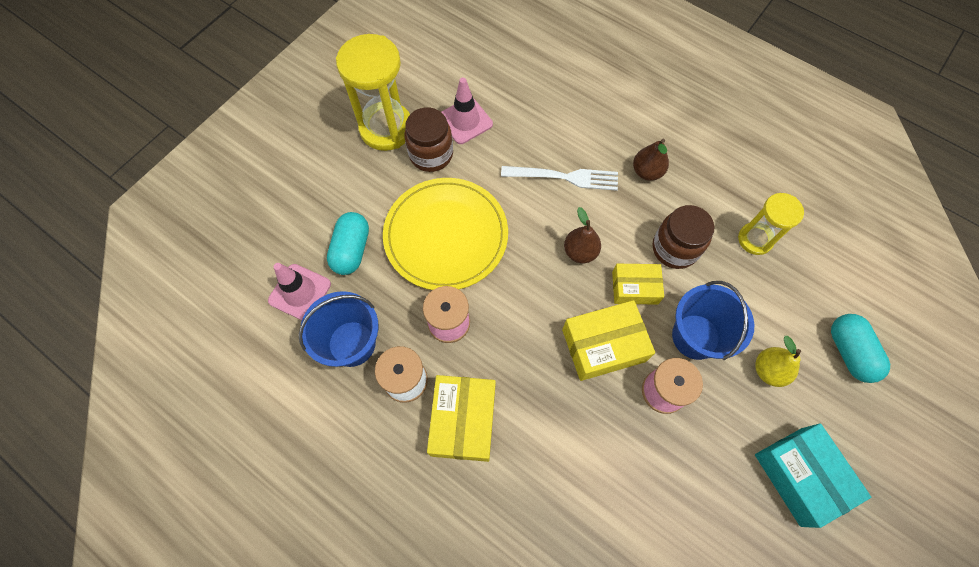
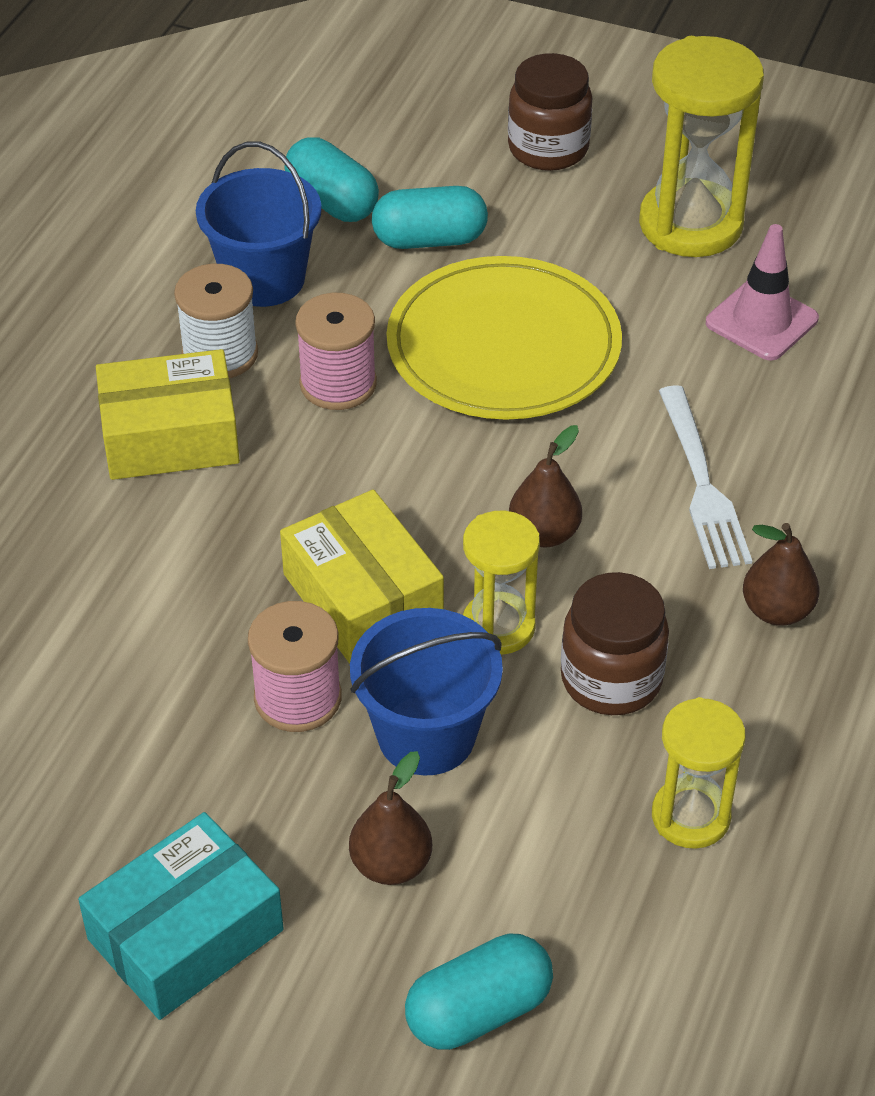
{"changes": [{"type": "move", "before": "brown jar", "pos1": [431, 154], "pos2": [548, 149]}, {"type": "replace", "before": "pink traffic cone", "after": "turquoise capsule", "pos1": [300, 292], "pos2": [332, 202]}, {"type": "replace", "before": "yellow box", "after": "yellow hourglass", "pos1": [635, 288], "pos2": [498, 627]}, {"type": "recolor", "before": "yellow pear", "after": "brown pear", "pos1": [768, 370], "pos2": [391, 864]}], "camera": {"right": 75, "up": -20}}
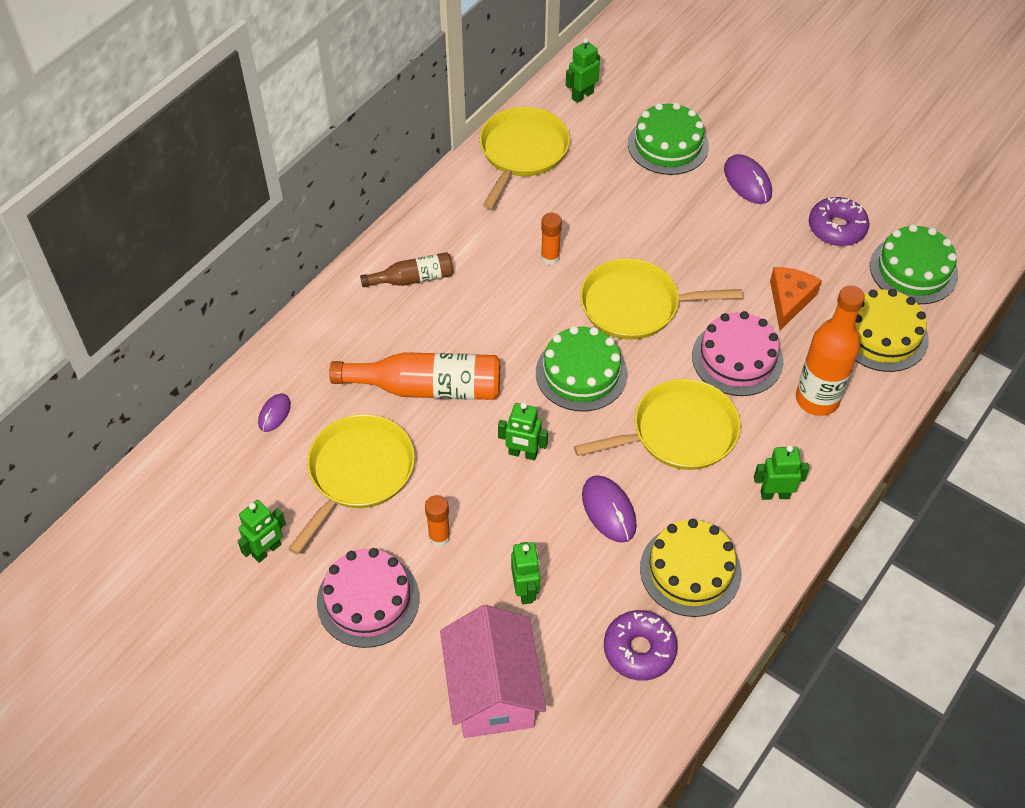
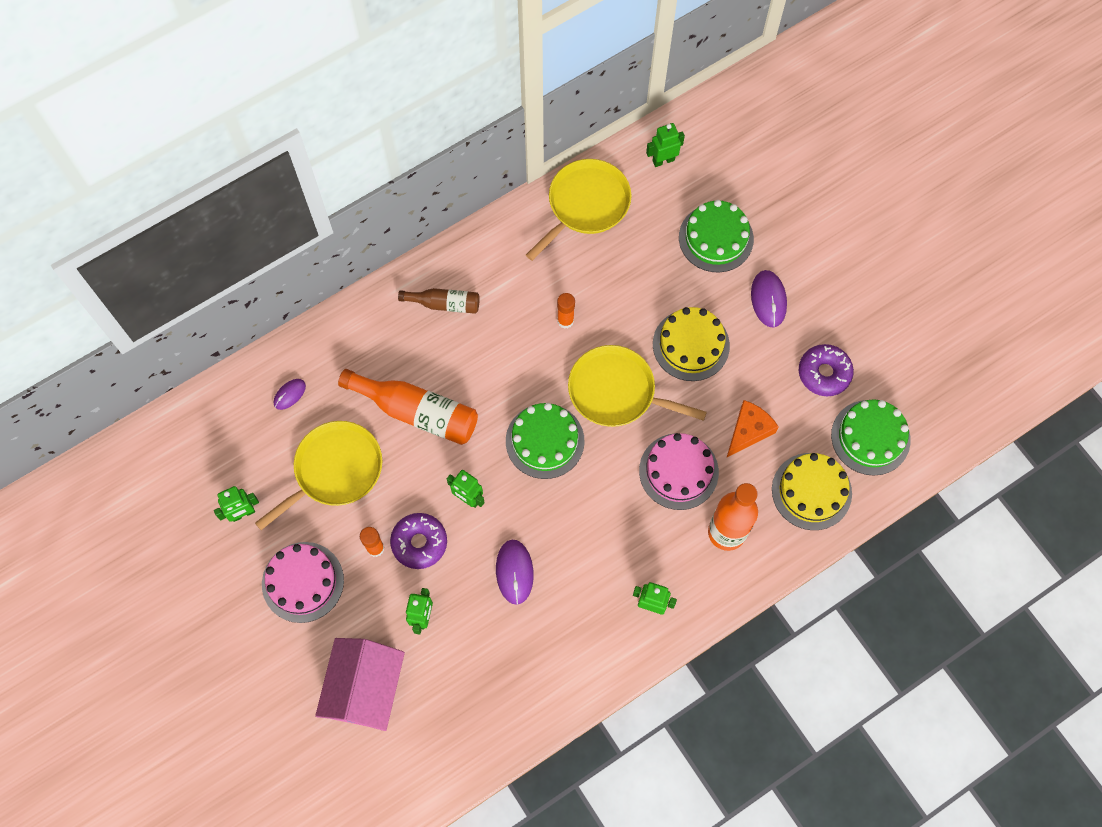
{"changes": [{"type": "delete", "before": "yellow pan", "pos1": [679, 432]}, {"type": "move", "before": "yellow cake", "pos1": [690, 570], "pos2": [691, 345]}, {"type": "move", "before": "purple donut", "pos1": [639, 650], "pos2": [419, 543]}], "camera": {"right": 20, "up": 15}}
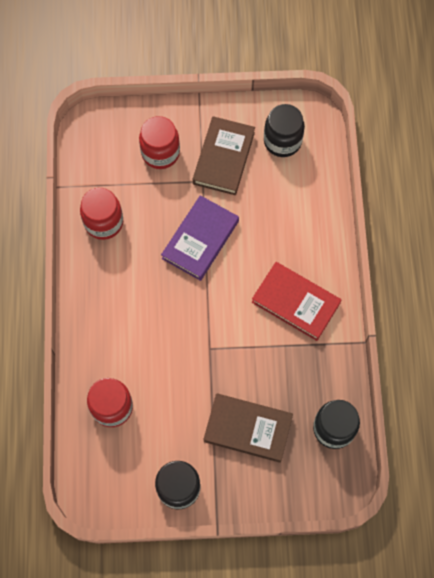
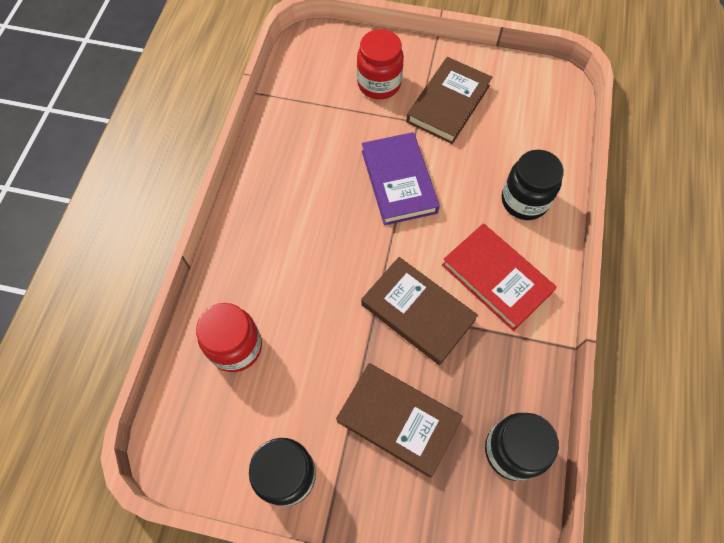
{"changes": [{"type": "move", "before": "black jar", "pos1": [282, 141], "pos2": [524, 201]}, {"type": "delete", "before": "red jar", "pos1": [104, 222]}, {"type": "rotate", "before": "purple book", "pos1": [200, 239], "pos2": [398, 181], "turn": -60}, {"type": "insert", "after": "brown book", "pos2": [418, 312]}], "camera": {"right": 15, "up": -5}}
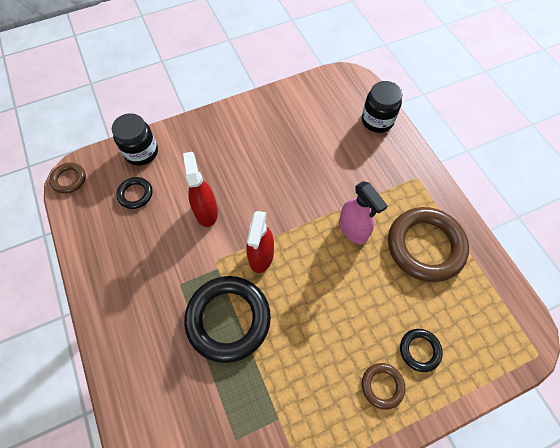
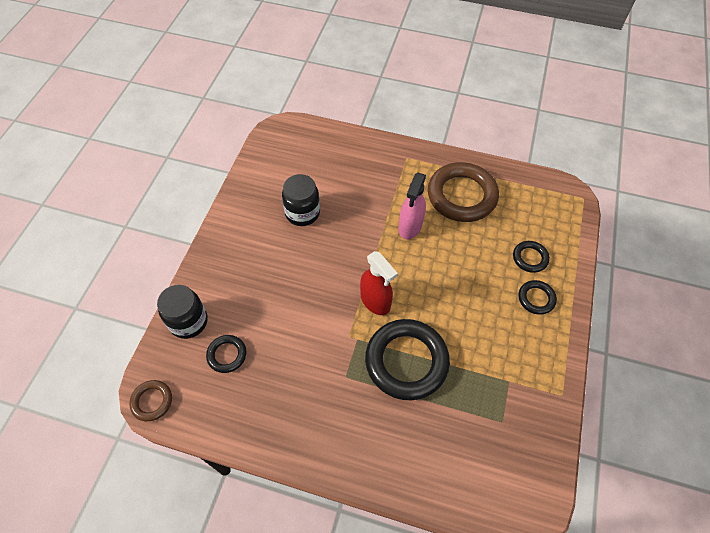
{"changes": [{"type": "move", "before": "black jar", "pos1": [377, 120], "pos2": [302, 213]}, {"type": "delete", "before": "red spray bottle", "pos1": [206, 211]}, {"type": "rotate", "before": "pink spray bottle", "pos1": [353, 230], "pos2": [410, 227], "turn": 105}, {"type": "recolor", "before": "brown ring", "after": "black ring", "pos1": [382, 386], "pos2": [536, 298]}], "camera": {"right": -50, "up": -5}}
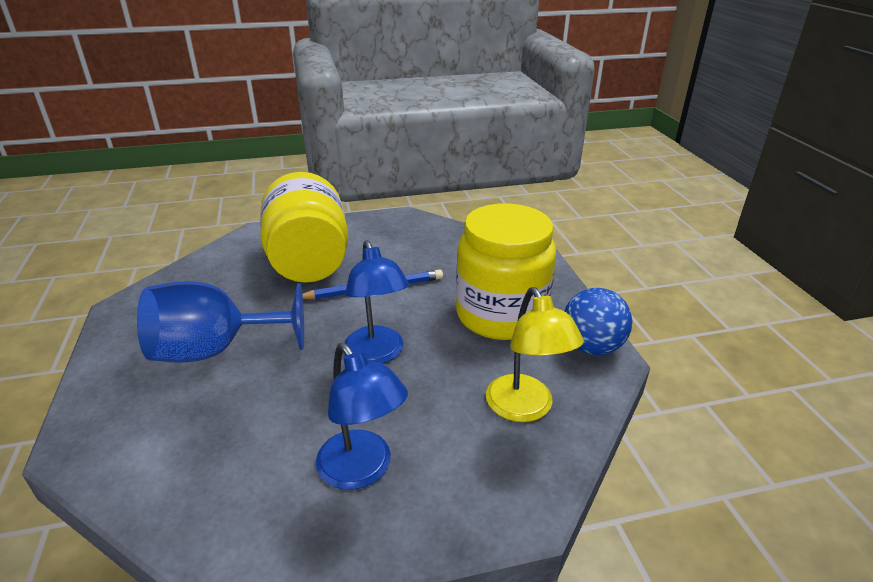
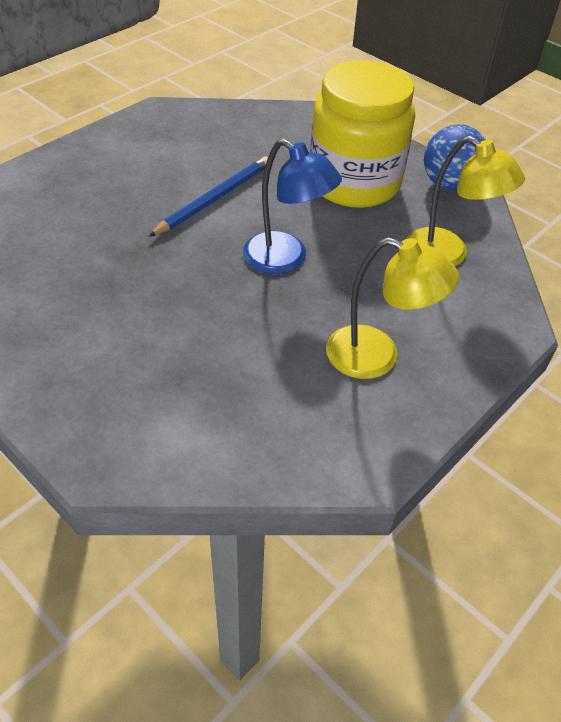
{"changes": [{"type": "delete", "before": "yellow jar", "pos1": [309, 262]}, {"type": "delete", "before": "blue goblet", "pos1": [215, 350]}, {"type": "recolor", "before": "blue lamp", "after": "yellow lamp", "pos1": [362, 470], "pos2": [377, 357]}], "camera": {"right": -35, "up": 15}}
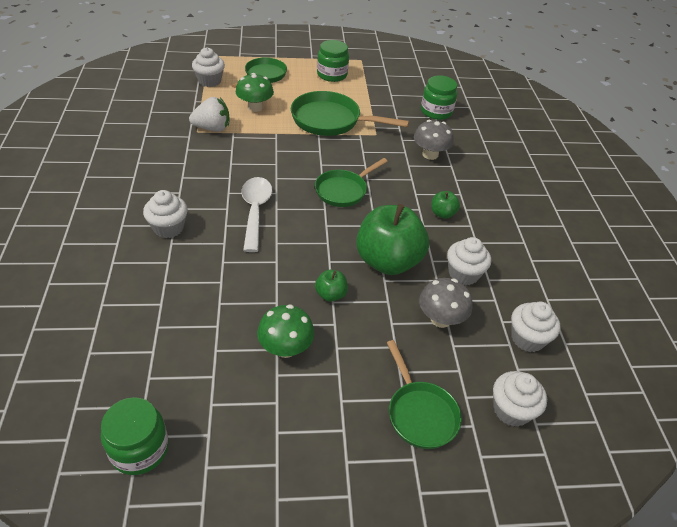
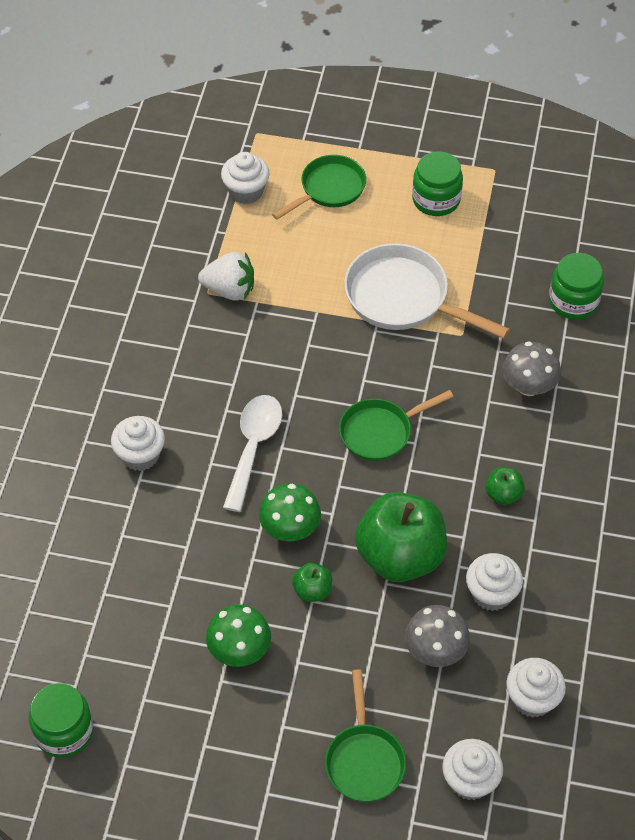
{"changes": [{"type": "move", "before": "green mushroom", "pos1": [255, 107], "pos2": [290, 528]}, {"type": "recolor", "before": "green pan", "after": "white pan", "pos1": [330, 121], "pos2": [403, 298]}], "camera": {"right": 20, "up": 10}}
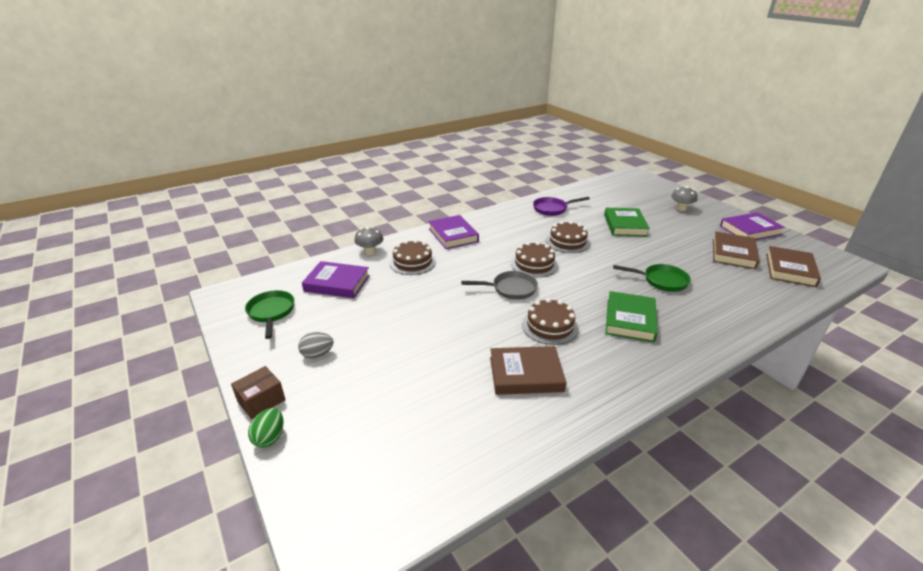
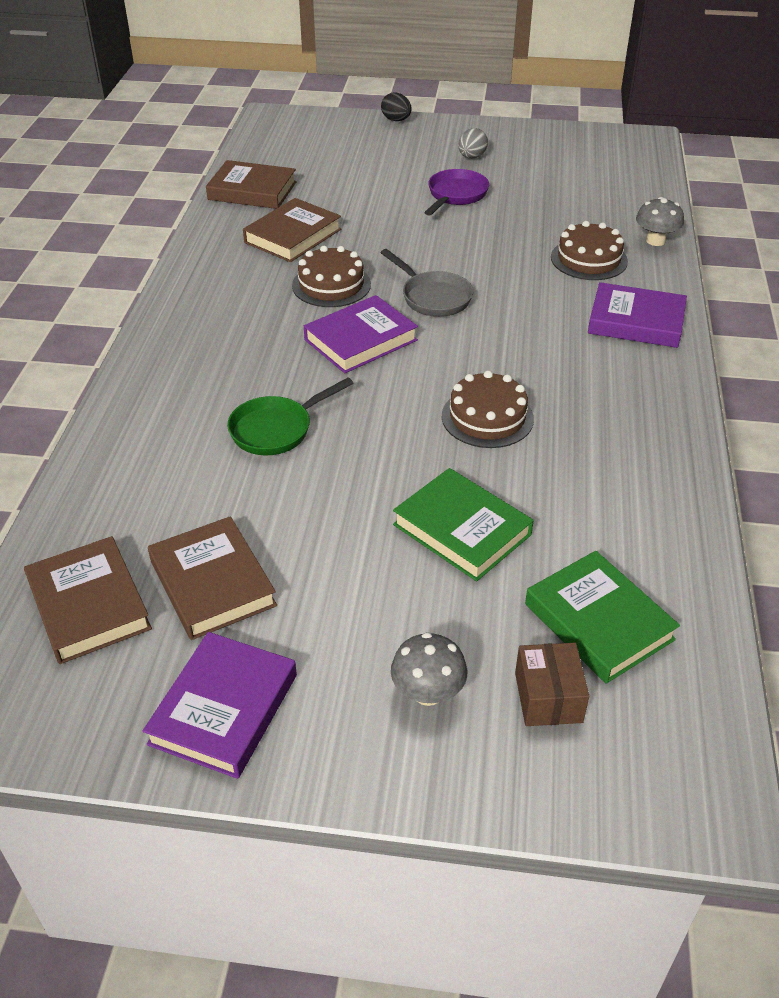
{"changes": [{"type": "move", "before": "purple pan", "pos1": [552, 209], "pos2": [455, 195]}, {"type": "delete", "before": "brown cake", "pos1": [534, 264]}, {"type": "move", "before": "purple book", "pos1": [337, 283], "pos2": [360, 340]}, {"type": "rotate", "before": "grey pan", "pos1": [510, 289], "pos2": [433, 297], "turn": -75}, {"type": "delete", "before": "green pan", "pos1": [271, 313]}, {"type": "move", "before": "green book", "pos1": [630, 320], "pos2": [598, 622]}, {"type": "move", "before": "brown box", "pos1": [261, 401], "pos2": [548, 697]}, {"type": "recolor", "before": "green egg", "after": "black egg", "pos1": [270, 437], "pos2": [396, 120]}, {"type": "insert", "after": "brown book", "pos2": [252, 191]}], "camera": {"right": 130, "up": 10}}
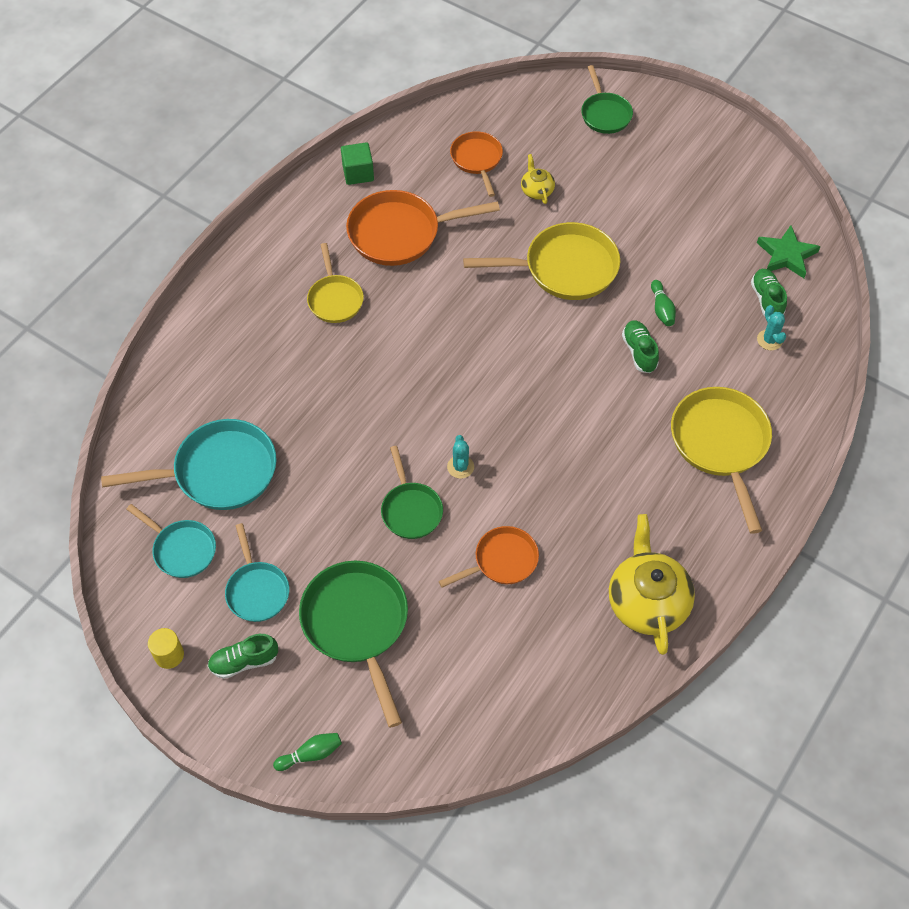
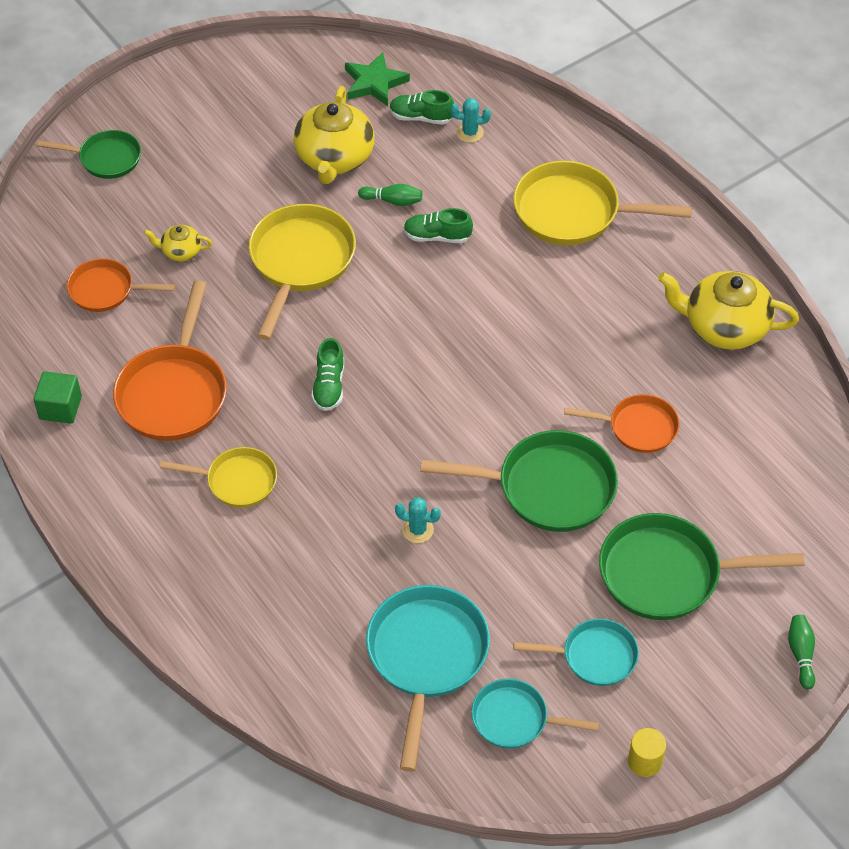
{"changes": [{"type": "move", "before": "turquoise cactus", "pos1": [460, 467], "pos2": [417, 530]}, {"type": "resize", "before": "green pan", "pos1": [410, 510], "pos2": [548, 488], "scale": 1.67}, {"type": "rotate", "before": "turquoise pan", "pos1": [181, 549], "pos2": [515, 719], "turn": -135}, {"type": "rotate", "before": "orange pan", "pos1": [502, 561], "pos2": [638, 427], "turn": 105}, {"type": "move", "before": "green shoe", "pos1": [244, 661], "pos2": [329, 386]}, {"type": "insert", "after": "yellow teapot", "pos2": [334, 158]}], "camera": {"right": -70, "up": -5}}
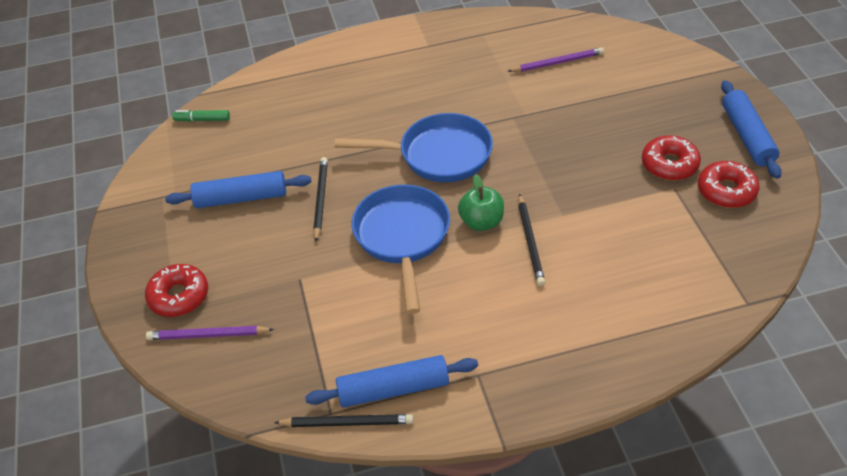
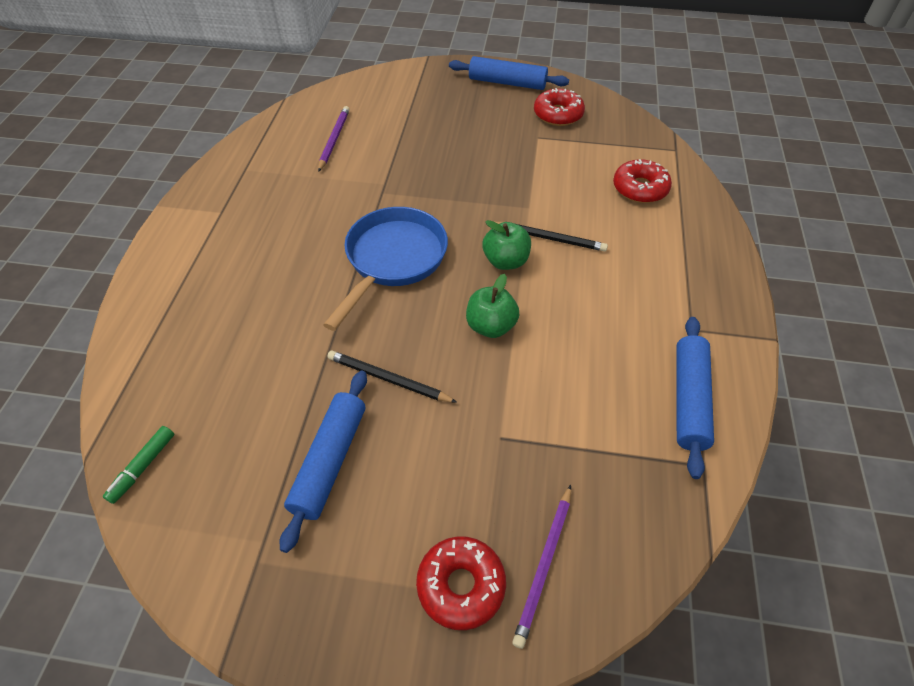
{"changes": [{"type": "move", "before": "red donut", "pos1": [669, 164], "pos2": [640, 188]}, {"type": "replace", "before": "blue pan", "after": "green apple", "pos1": [402, 237], "pos2": [491, 326]}, {"type": "delete", "before": "black pencil", "pos1": [347, 422]}], "camera": {"right": -70, "up": 5}}
